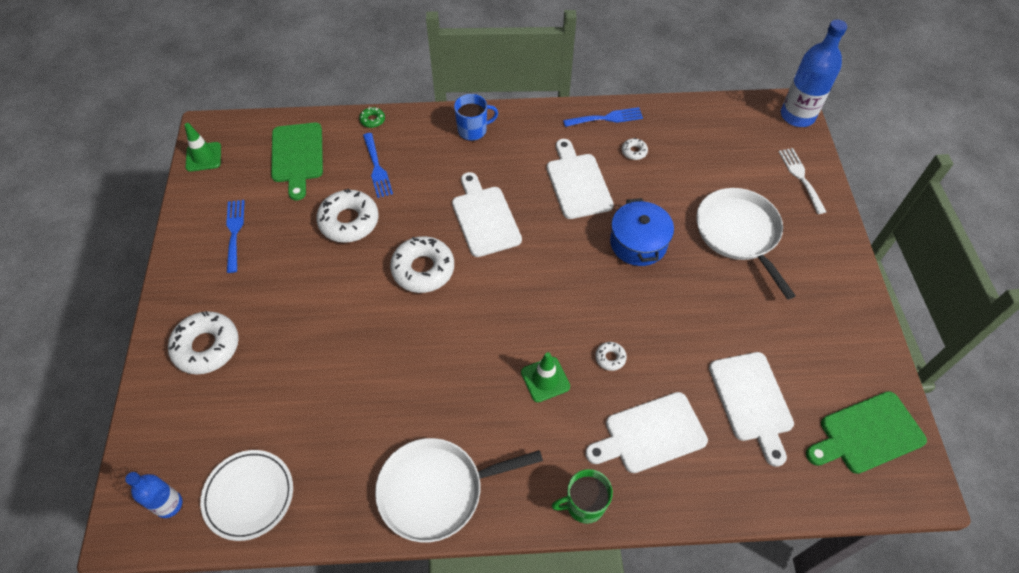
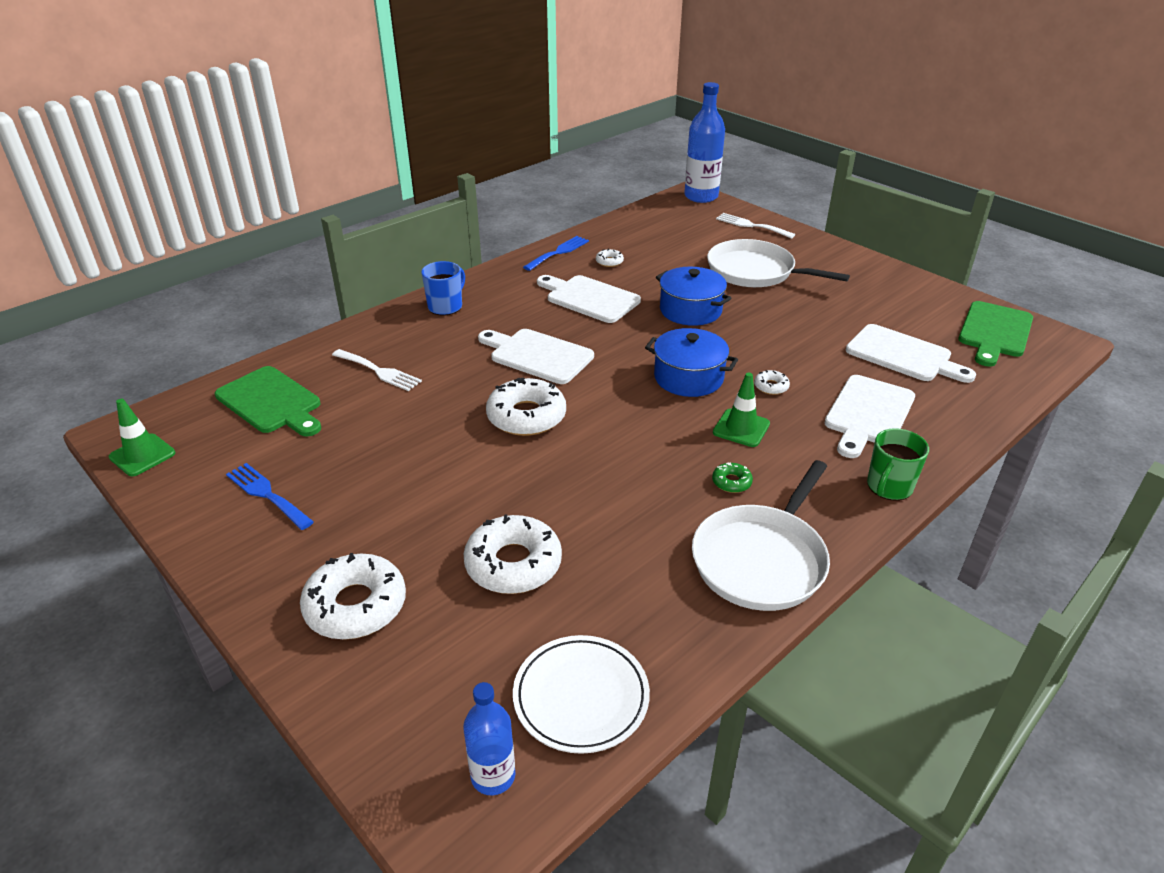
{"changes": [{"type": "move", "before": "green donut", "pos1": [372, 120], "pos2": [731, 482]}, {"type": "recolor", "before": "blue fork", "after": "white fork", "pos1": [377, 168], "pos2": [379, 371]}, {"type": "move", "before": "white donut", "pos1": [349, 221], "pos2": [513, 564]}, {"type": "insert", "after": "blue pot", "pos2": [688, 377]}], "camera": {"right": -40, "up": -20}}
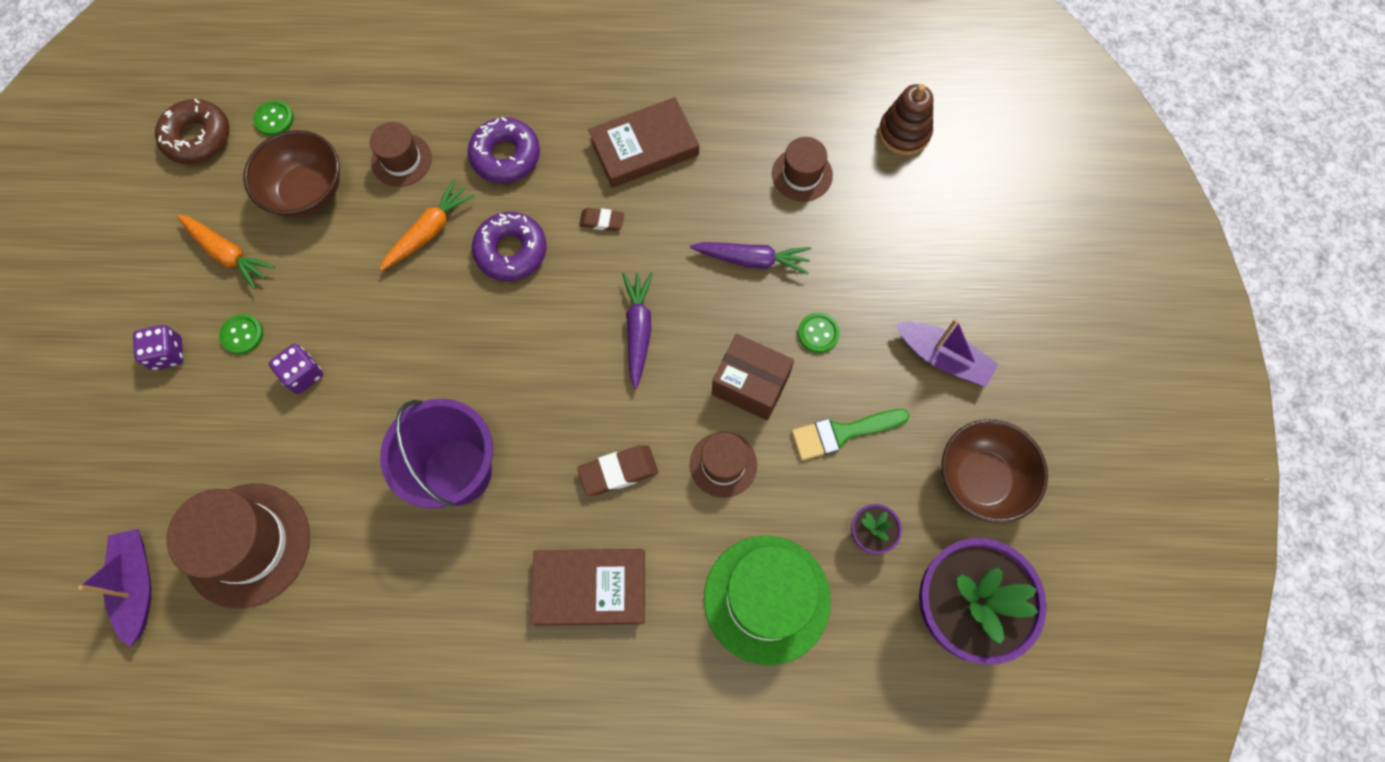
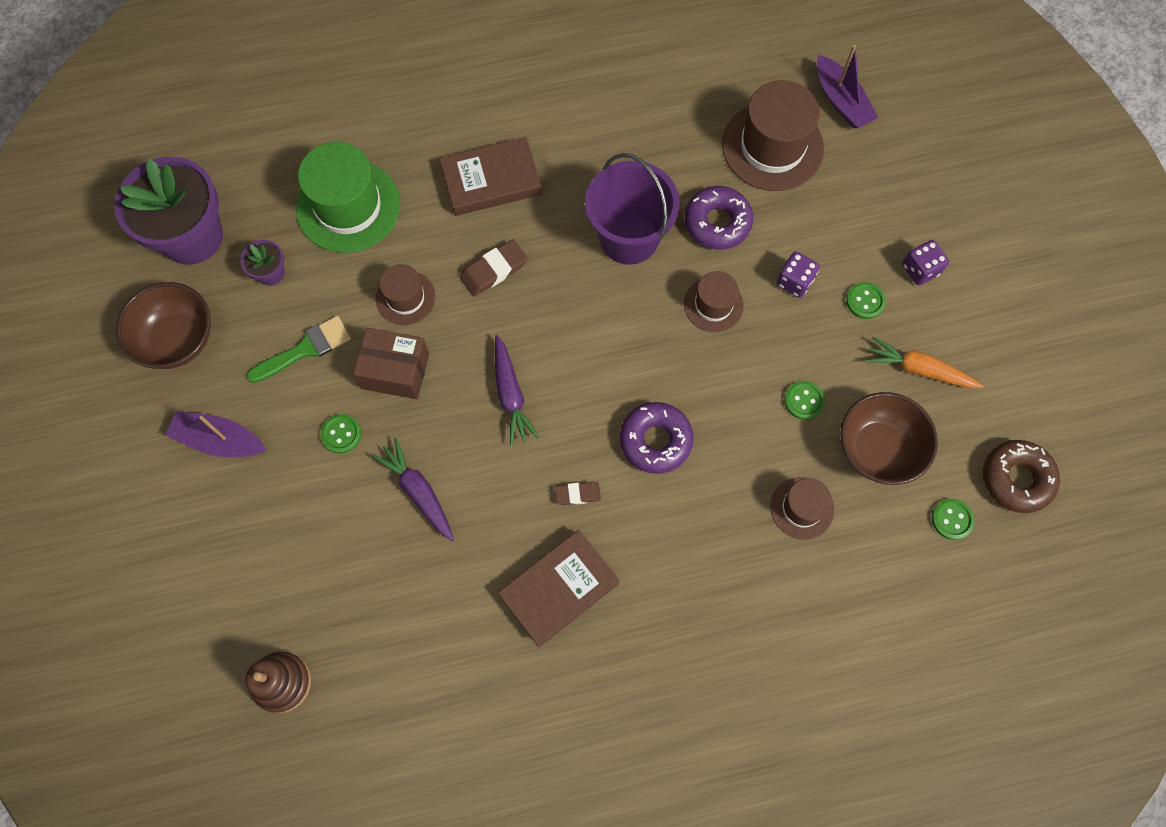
{"changes": [{"type": "move", "before": "purple donut", "pos1": [505, 156], "pos2": [717, 222]}, {"type": "move", "before": "brown hat", "pos1": [802, 174], "pos2": [713, 305]}, {"type": "delete", "before": "orange carrot", "pos1": [429, 231]}, {"type": "rotate", "before": "purple carrot", "pos1": [752, 260], "pos2": [418, 492], "turn": 60}, {"type": "insert", "after": "green button", "pos2": [804, 401]}], "camera": {"right": 165, "up": 0}}
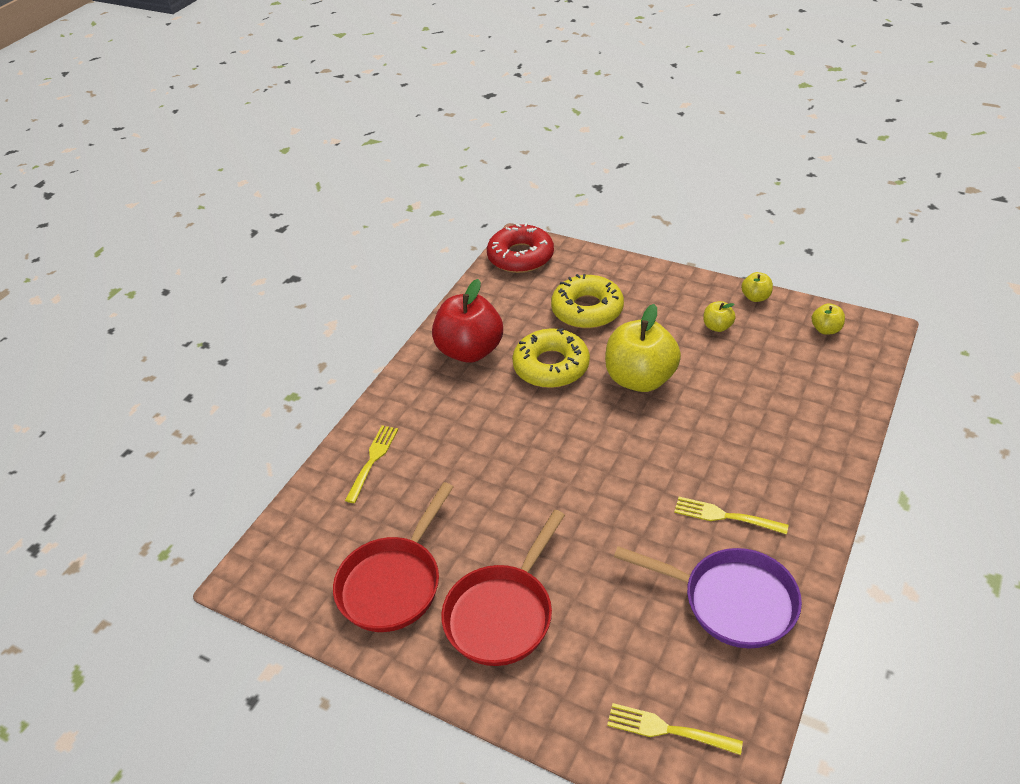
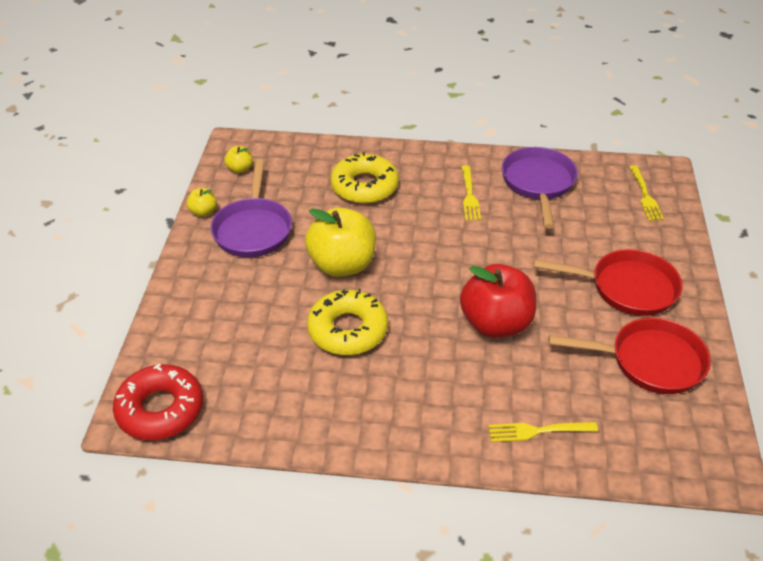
{"changes": [{"type": "move", "before": "yellow donut", "pos1": [587, 310], "pos2": [364, 186]}, {"type": "move", "before": "red apple", "pos1": [470, 351], "pos2": [496, 323]}, {"type": "replace", "before": "yellow apple", "after": "purple pan", "pos1": [717, 327], "pos2": [253, 229]}], "camera": {"right": -115, "up": 0}}
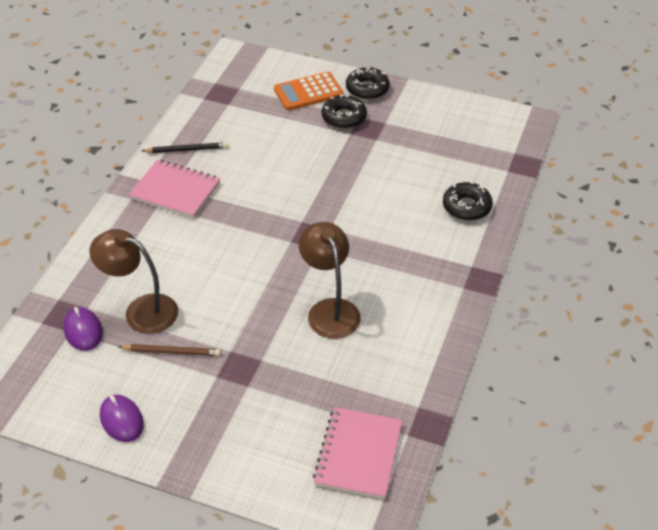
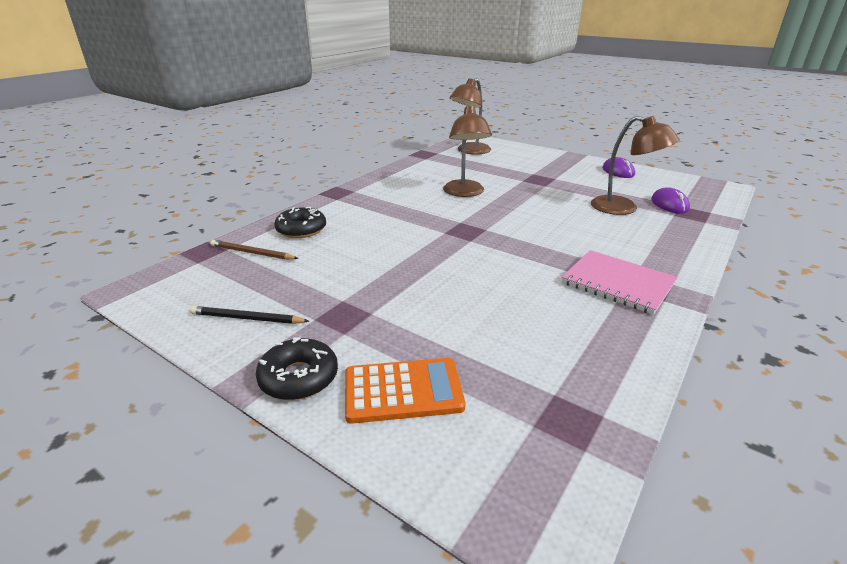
{"changes": [{"type": "delete", "before": "black donut", "pos1": [344, 117]}, {"type": "move", "before": "black pencil", "pos1": [187, 149], "pos2": [247, 318]}, {"type": "move", "before": "brown pencil", "pos1": [172, 352], "pos2": [252, 253]}, {"type": "replace", "before": "pink notebook", "after": "brown lamp", "pos1": [358, 454], "pos2": [469, 151]}], "camera": {"right": -165, "up": -15}}
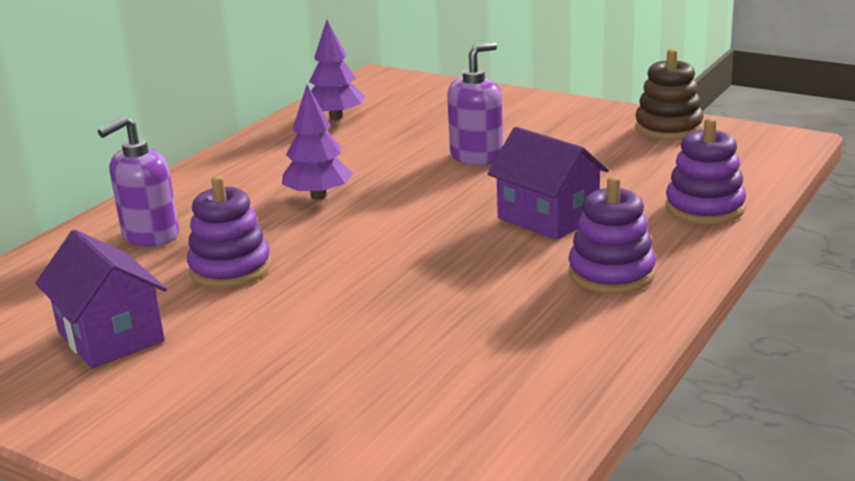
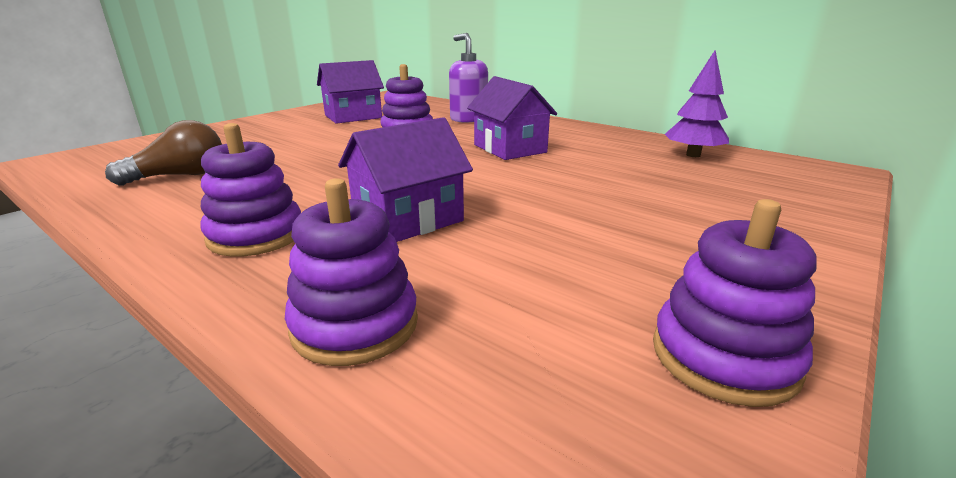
{"changes": [{"type": "delete", "before": "purple soap dispenser", "pos1": [477, 156]}, {"type": "recolor", "before": "brown stacking toy", "after": "purple stacking toy", "pos1": [668, 128], "pos2": [724, 356]}, {"type": "replace", "before": "purple tree", "after": "purple house", "pos1": [318, 196], "pos2": [509, 148]}, {"type": "insert", "after": "brown light bulb", "pos2": [180, 176]}], "camera": {"right": 95, "up": 0}}
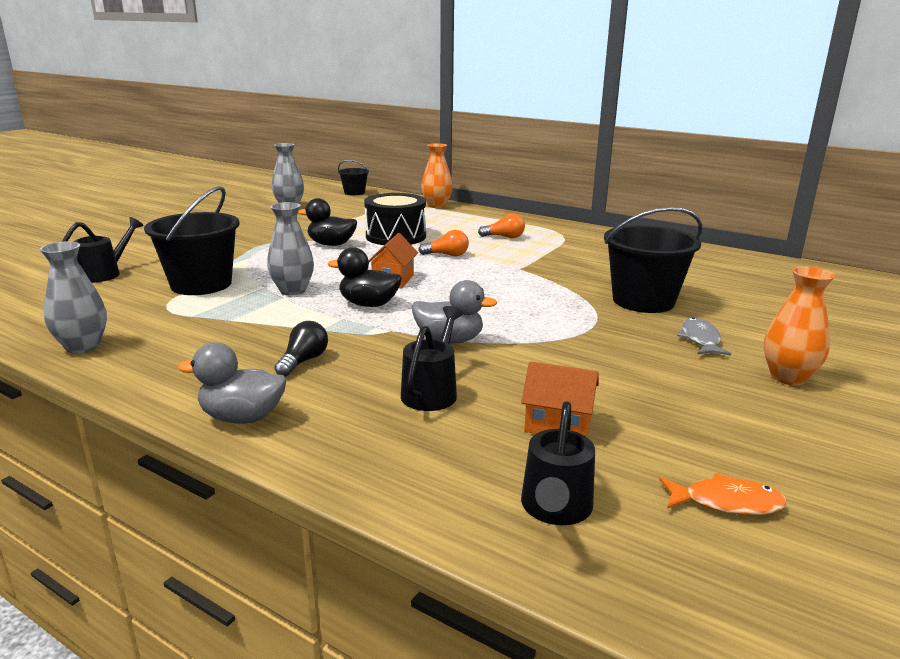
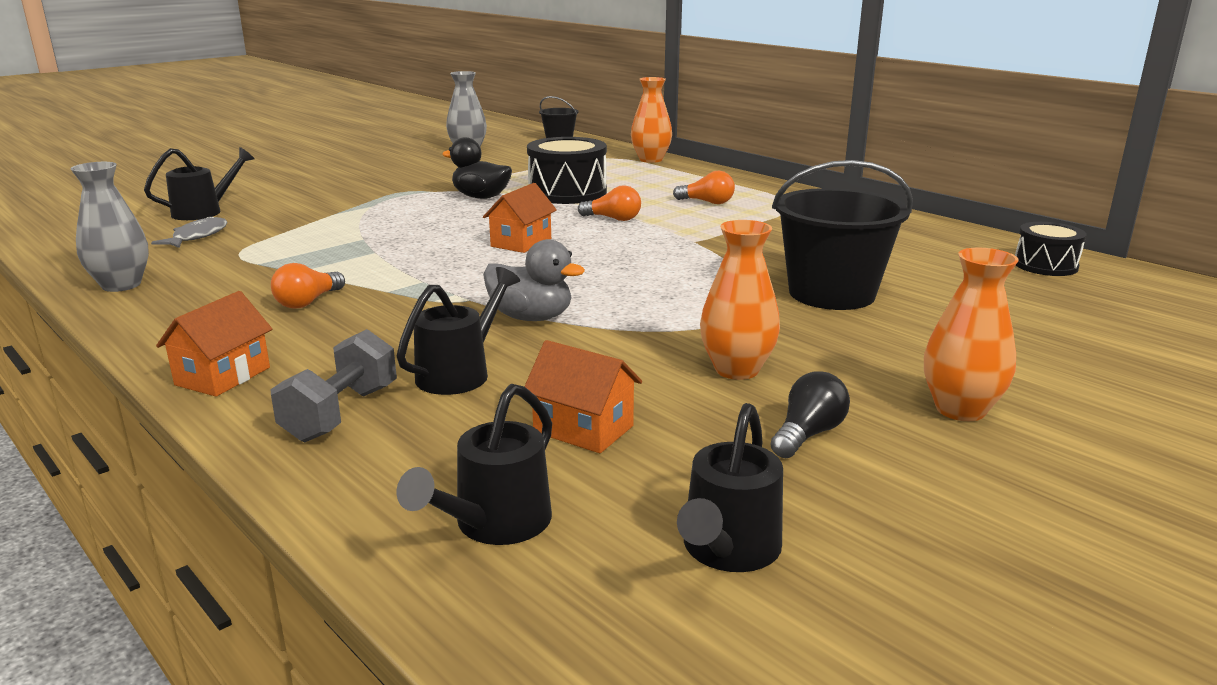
{"changes": [{"type": "delete", "before": "black bucket", "pos1": [201, 284]}, {"type": "delete", "before": "grey vase", "pos1": [293, 290]}, {"type": "delete", "before": "black duck", "pos1": [369, 304]}, {"type": "move", "before": "grey fish", "pos1": [700, 339], "pos2": [197, 236]}, {"type": "move", "before": "black light bulb", "pos1": [303, 361], "pos2": [807, 434]}, {"type": "replace", "before": "grey duck", "after": "orange house", "pos1": [242, 417], "pos2": [223, 376]}, {"type": "replace", "before": "orange fish", "after": "black watering can", "pos1": [726, 502], "pos2": [727, 551]}, {"type": "insert", "after": "orange vase", "pos2": [736, 370]}, {"type": "insert", "after": "black drum", "pos2": [1045, 265]}, {"type": "insert", "after": "orange light bulb", "pos2": [308, 302]}, {"type": "insert", "after": "grey dumbbell", "pos2": [341, 414]}], "camera": {"right": 15, "up": 0}}
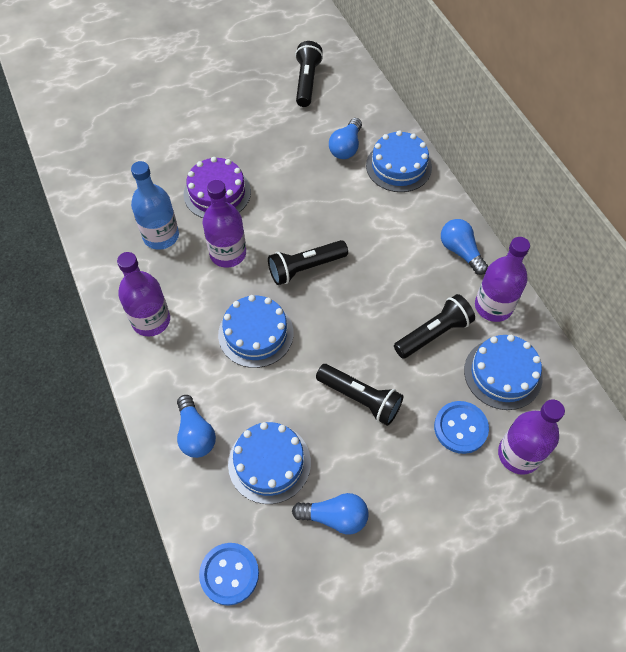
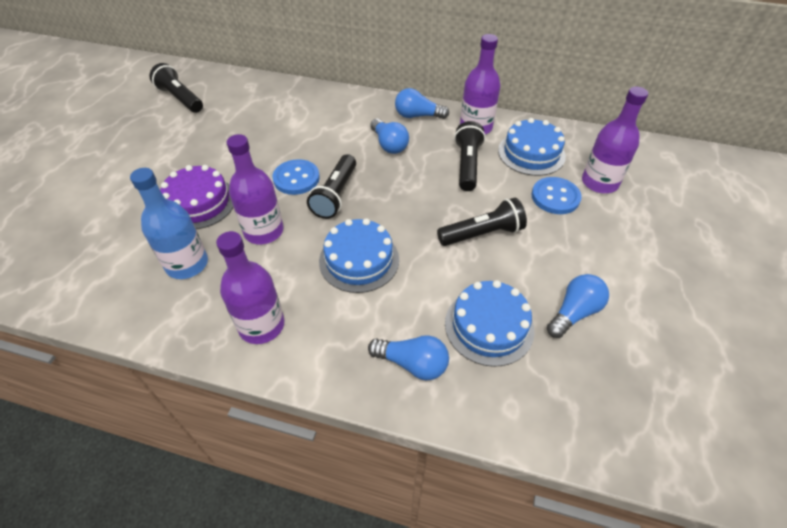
{"changes": [{"type": "move", "before": "blue light bulb", "pos1": [346, 147], "pos2": [389, 145]}, {"type": "delete", "before": "blue cake", "pos1": [398, 166]}, {"type": "move", "before": "blue button", "pos1": [229, 574], "pos2": [296, 178]}], "camera": {"right": -50, "up": -10}}
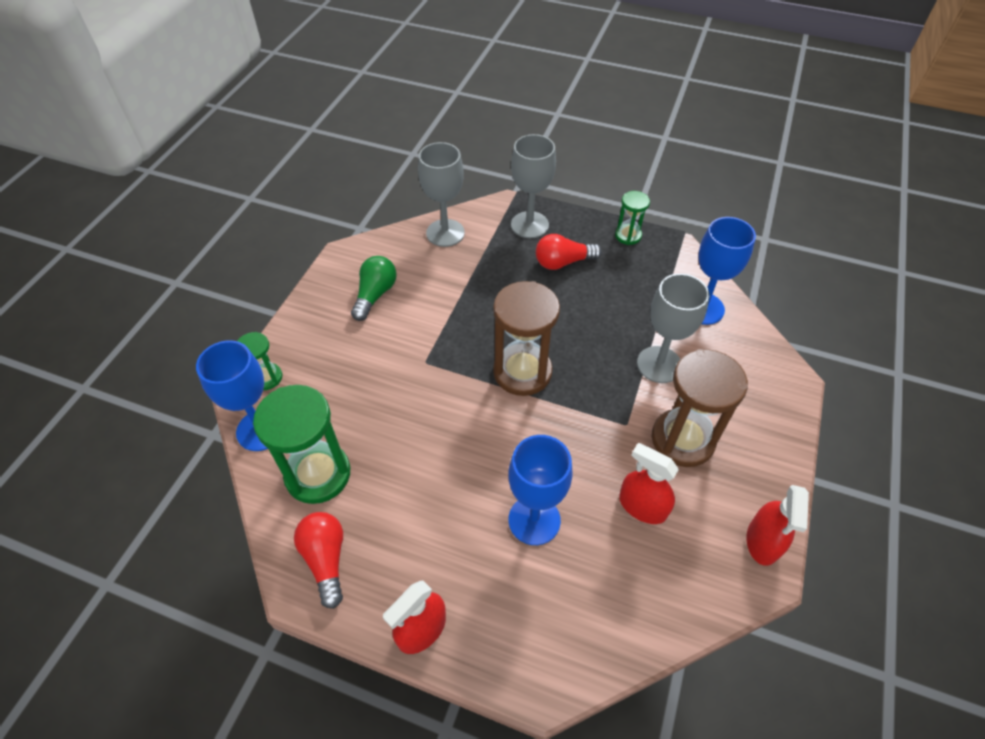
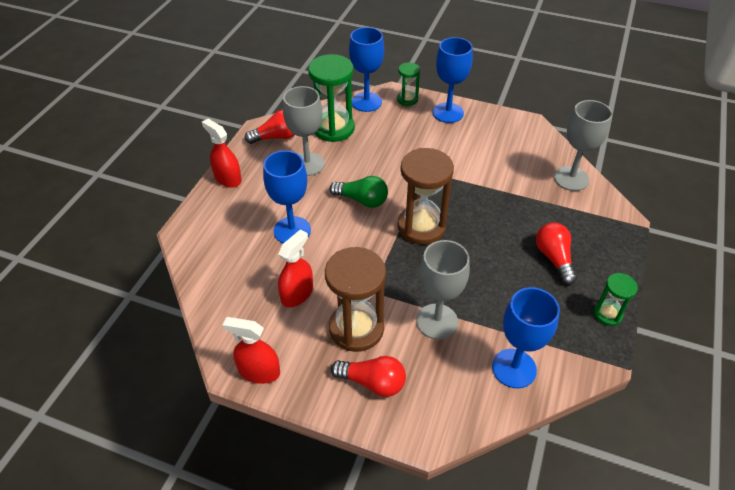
{"changes": [{"type": "move", "before": "grey goblet", "pos1": [529, 225], "pos2": [307, 164]}, {"type": "move", "before": "green light bulb", "pos1": [375, 295], "pos2": [362, 200]}, {"type": "insert", "after": "blue goblet", "pos2": [448, 113]}, {"type": "insert", "after": "red light bulb", "pos2": [372, 382]}], "camera": {"right": 90, "up": -5}}
